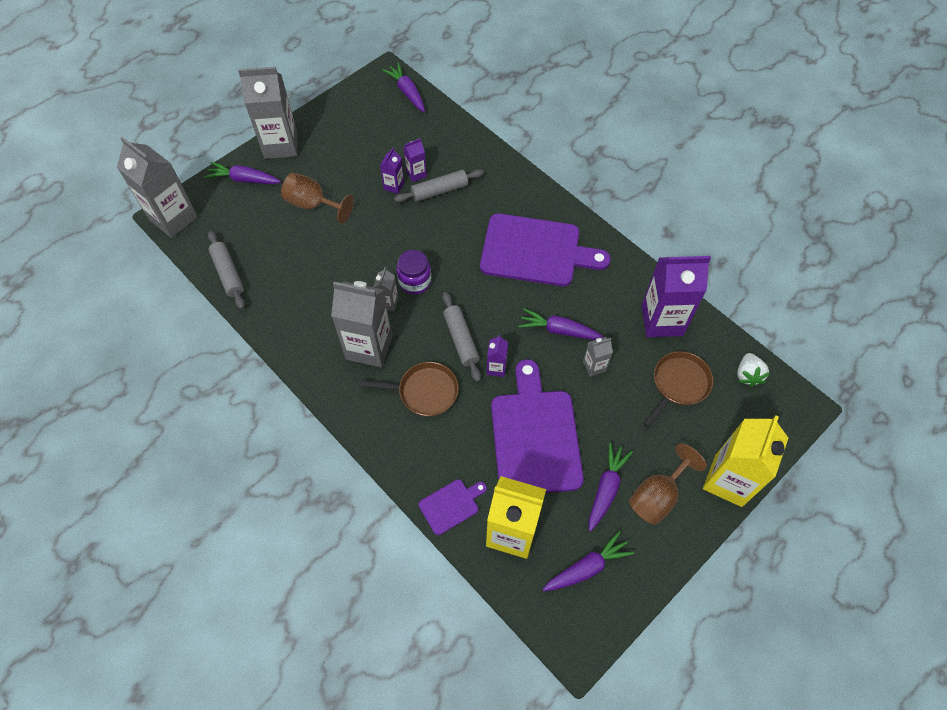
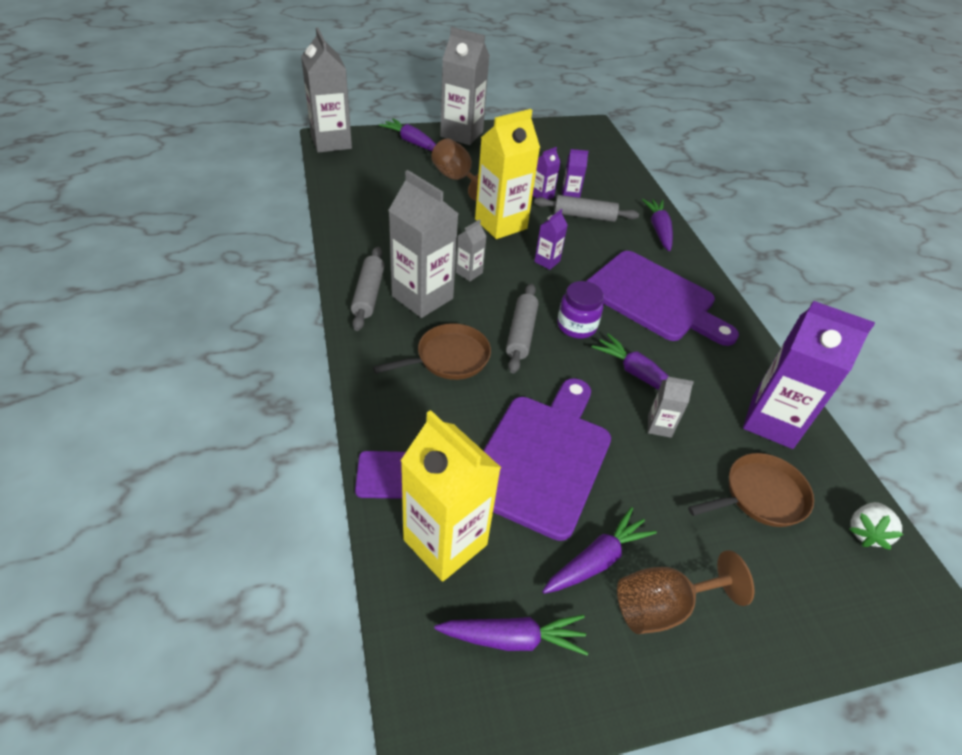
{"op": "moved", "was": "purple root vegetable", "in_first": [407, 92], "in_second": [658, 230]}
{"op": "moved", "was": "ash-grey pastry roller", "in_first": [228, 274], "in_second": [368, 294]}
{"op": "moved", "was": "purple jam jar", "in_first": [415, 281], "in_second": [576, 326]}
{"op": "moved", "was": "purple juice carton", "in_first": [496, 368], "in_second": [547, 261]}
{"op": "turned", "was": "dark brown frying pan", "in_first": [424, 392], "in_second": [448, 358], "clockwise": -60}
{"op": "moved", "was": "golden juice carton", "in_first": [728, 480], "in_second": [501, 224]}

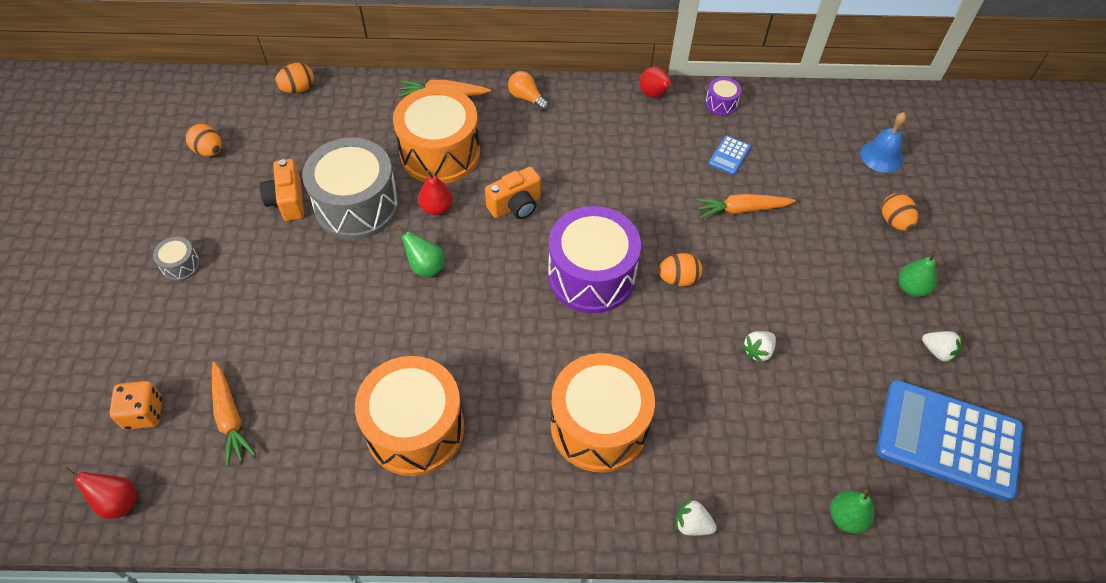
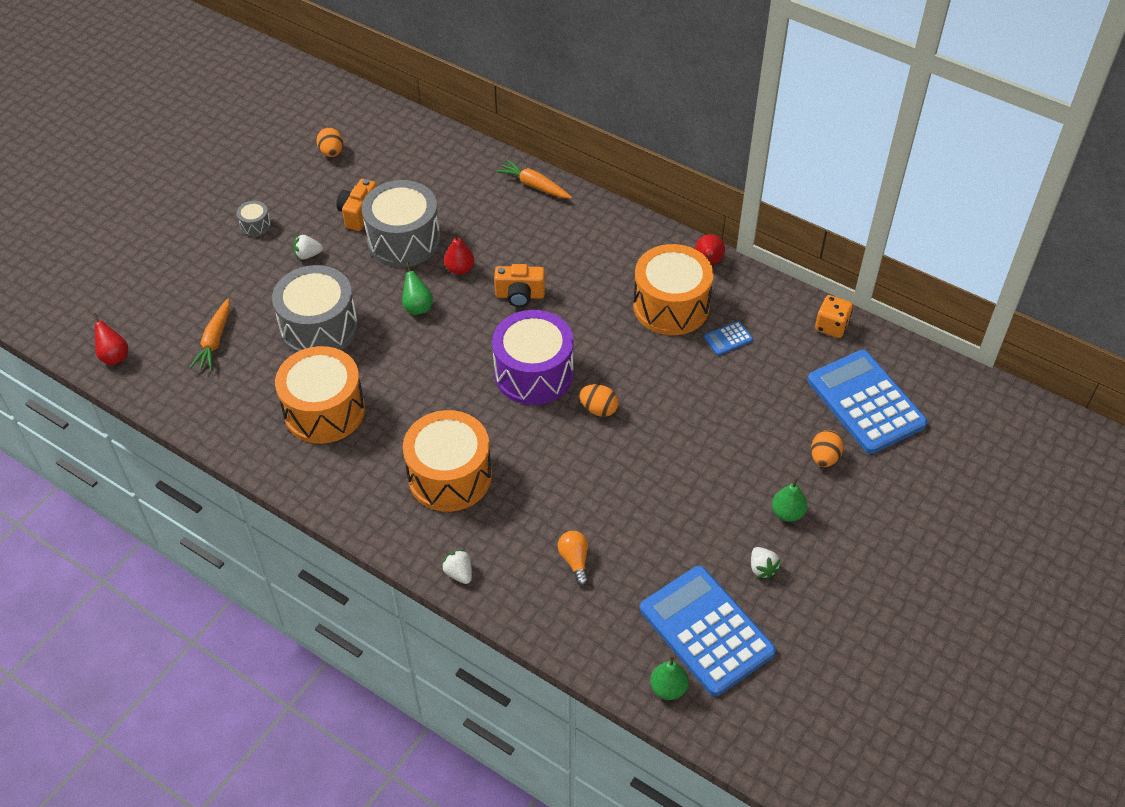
{"op": "removed", "was": "orange-coloured egg", "in_first": [298, 89]}
{"op": "moved", "was": "orange-coloured light bulb", "in_first": [526, 98], "in_second": [575, 560]}
{"op": "removed", "was": "purple snare drum", "in_first": [721, 103]}
{"op": "moved", "was": "orange-coloured snare drum", "in_first": [440, 153], "in_second": [671, 306]}
{"op": "replaced", "was": "blue bell", "now": "blue adding machine", "in_first": [881, 156], "in_second": [866, 402]}
{"op": "removed", "was": "orange-coloured root vegetable", "in_first": [742, 210]}
{"op": "moved", "was": "pure white toy strawberry", "in_first": [758, 351], "in_second": [308, 255]}
{"op": "moved", "was": "orange-coloured dice", "in_first": [144, 413], "in_second": [831, 326]}
{"op": "moved", "was": "emerald pear", "in_first": [846, 517], "in_second": [668, 688]}
{"op": "added", "now": "ash-grey snare drum", "in_second": [319, 327]}

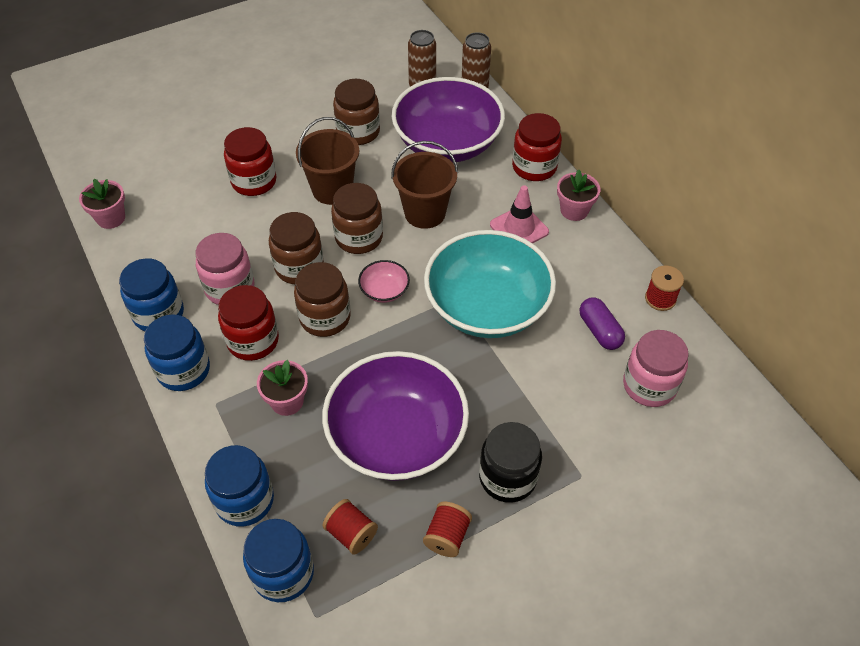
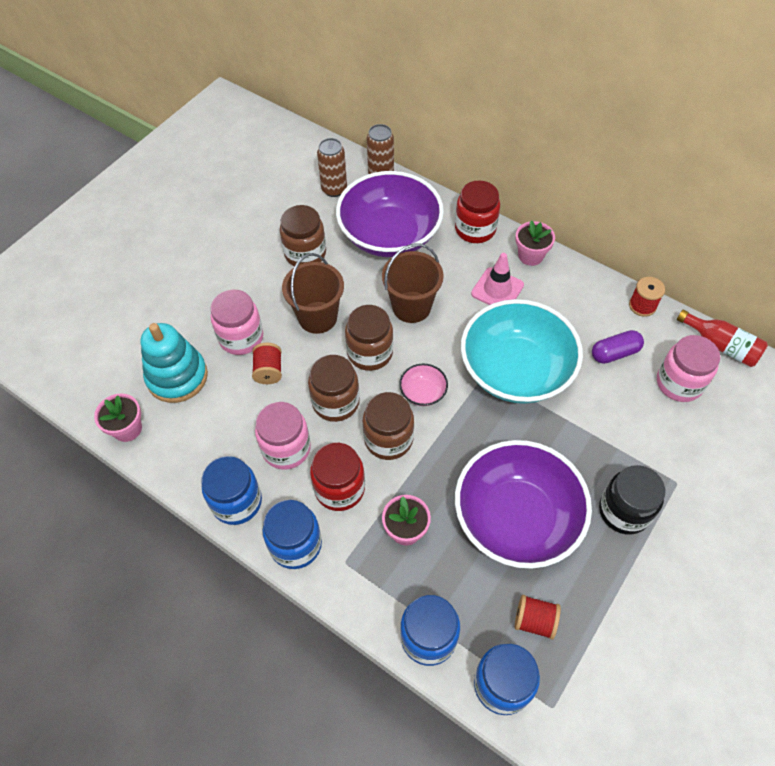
{"op": "recoloured", "was": "scarlet jam jar", "now": "rose-pink jam jar", "in_first": [254, 181], "in_second": [241, 337]}
{"op": "turned", "was": "purple pill", "in_first": [599, 331], "in_second": [614, 353], "clockwise": -60}
{"op": "moved", "was": "scarlet bobbin", "in_first": [447, 536], "in_second": [269, 371]}
{"op": "added", "now": "scarlet bottle", "in_second": [721, 346]}
{"op": "added", "now": "aqua stacking rings", "in_second": [177, 377]}

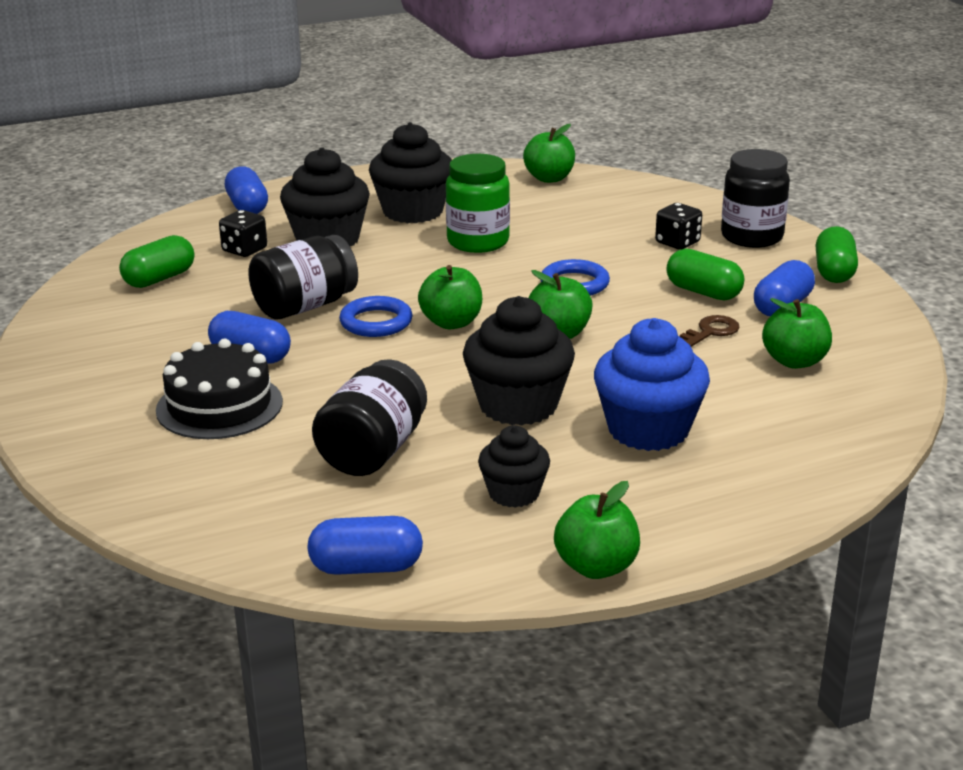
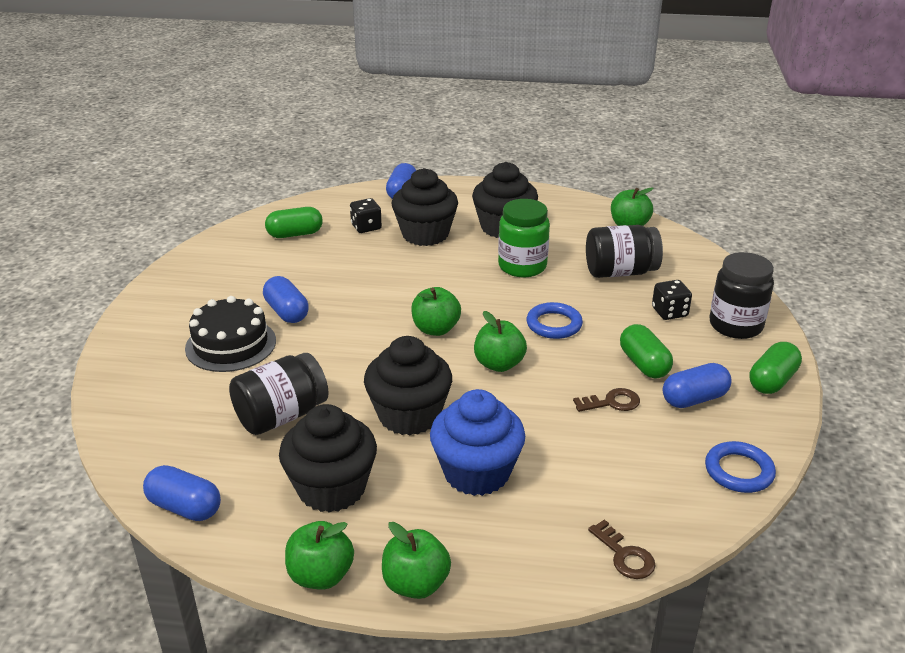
{"op": "moved", "was": "black jam jar", "in_first": [305, 306], "in_second": [620, 272]}
{"op": "moved", "was": "blue torus", "in_first": [376, 322], "in_second": [739, 471]}
{"op": "moved", "was": "emerald toy apple", "in_first": [794, 361], "in_second": [416, 584]}
{"op": "resized", "was": "black cupcake", "in_first": [514, 493], "in_second": [331, 488], "ratio": 1.71}
{"op": "added", "now": "dark brown latchkey", "in_second": [625, 555]}

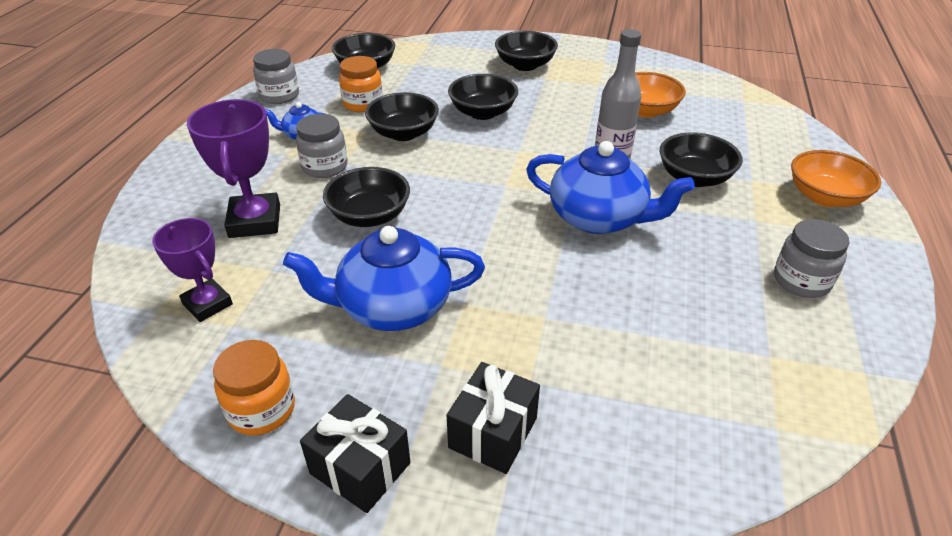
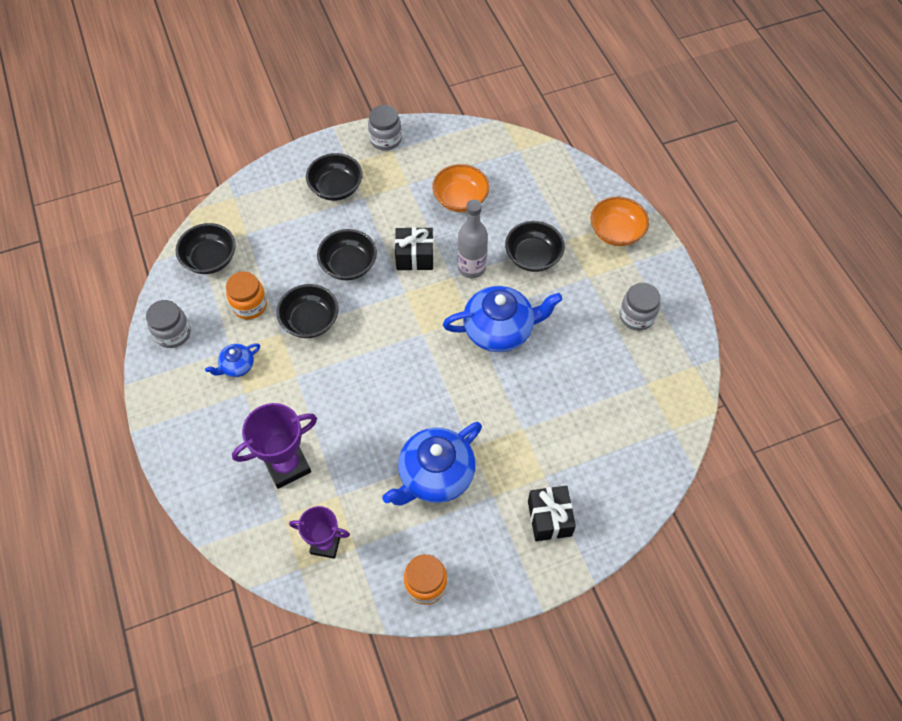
{"op": "turned", "was": "purple trophy", "in_first": [255, 221], "in_second": [287, 465], "clockwise": -75}
{"op": "moved", "was": "ash-grey jam jar", "in_first": [325, 167], "in_second": [385, 139]}
{"op": "removed", "was": "black bowl", "in_first": [369, 216]}
{"op": "moved", "was": "black gift", "in_first": [360, 468], "in_second": [414, 257]}

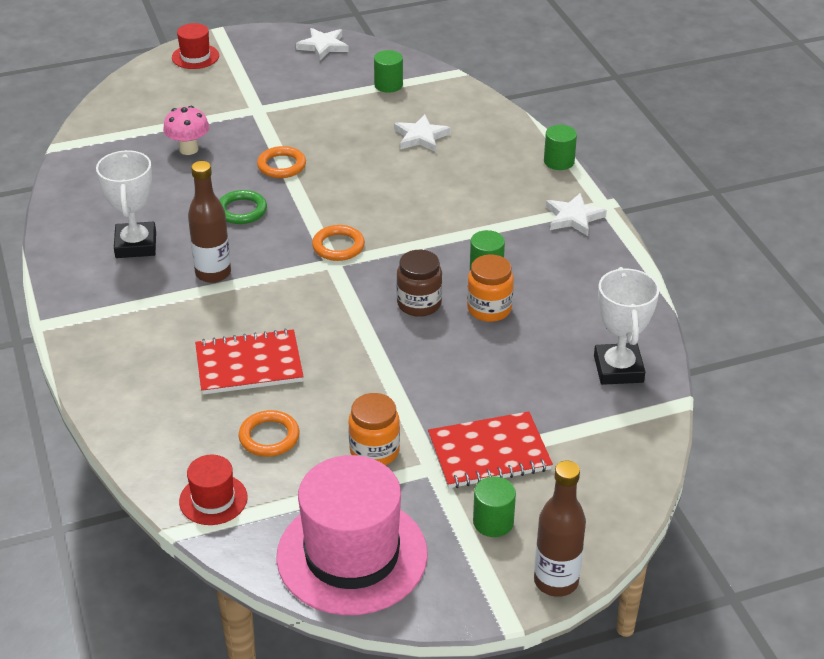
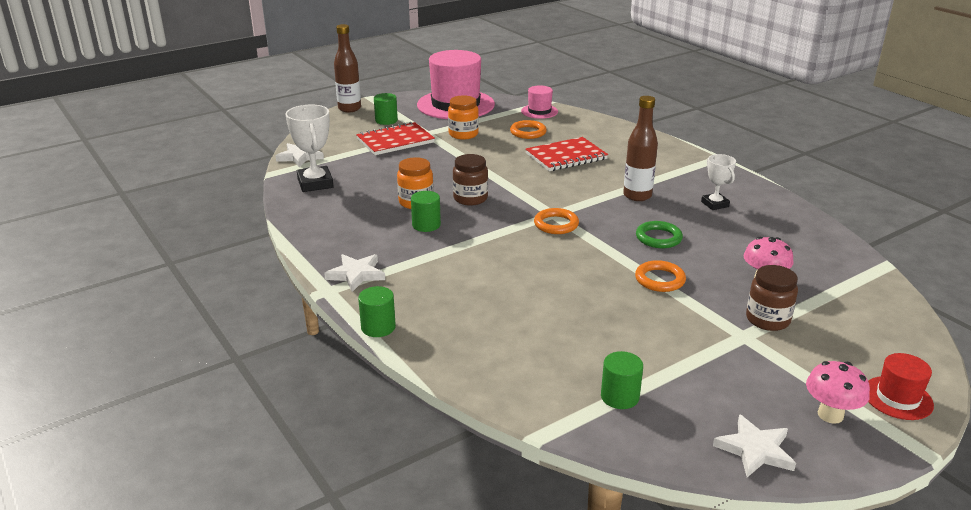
{"op": "moved", "was": "pure white star", "in_first": [421, 137], "in_second": [300, 157]}
{"op": "resized", "was": "pure white trophy", "in_first": [136, 245], "in_second": [715, 204], "ratio": 0.62}
{"op": "recoloured", "was": "scarlet hat", "now": "rose-pink hat", "in_first": [213, 499], "in_second": [539, 111]}
{"op": "added", "now": "dark brown jam jar", "in_second": [767, 319]}
{"op": "added", "now": "rose-pink toadstool", "in_second": [830, 415]}

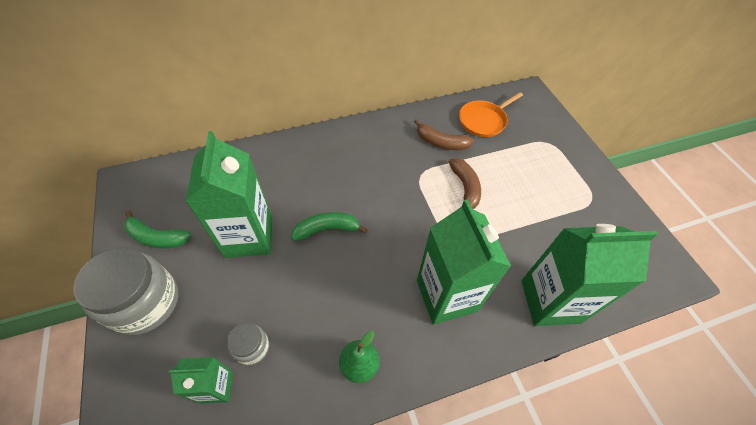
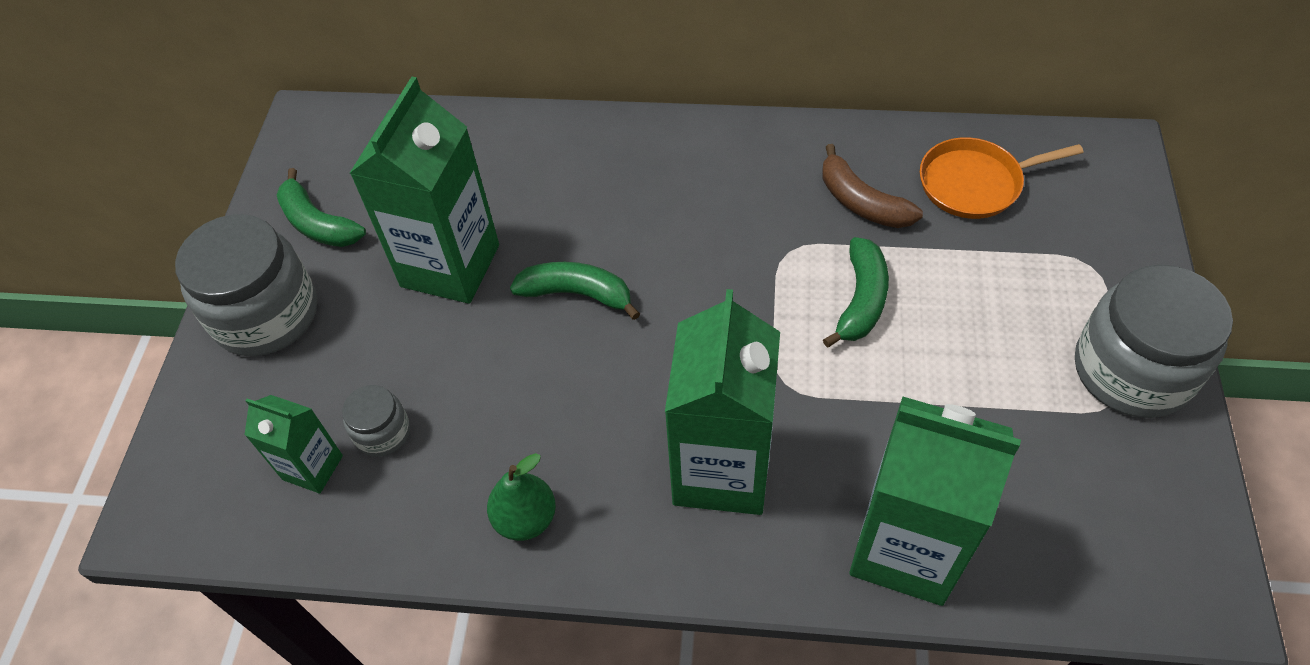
{"op": "recoloured", "was": "dark brown banana", "now": "emerald banana", "in_first": [465, 188], "in_second": [861, 300]}
{"op": "added", "now": "ash-grey jam jar", "in_second": [1132, 370]}

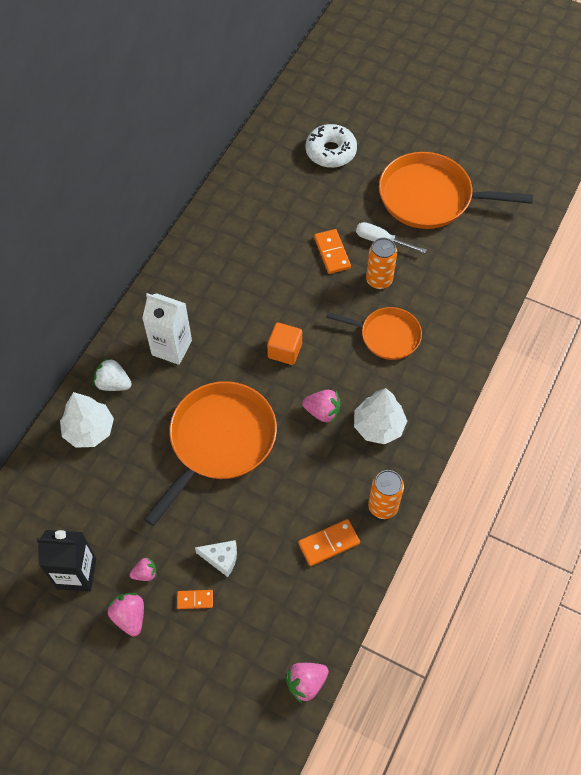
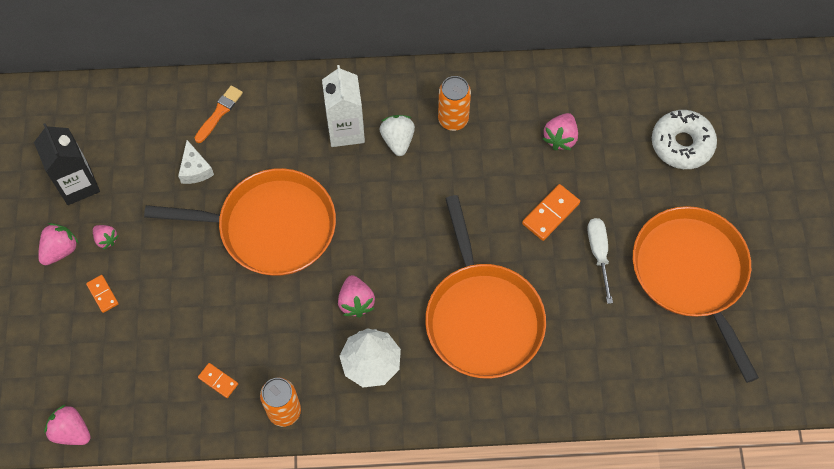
{"op": "moved", "was": "orange-coloured soda can", "in_first": [379, 280], "in_second": [453, 119]}
{"op": "resized", "was": "orange-coloured frying pan", "in_first": [387, 336], "in_second": [482, 318], "ratio": 1.69}
{"op": "removed", "was": "orange-coloured solid cube", "in_first": [285, 351]}
{"op": "moved", "was": "pure white toy strawberry", "in_first": [113, 383], "in_second": [398, 140]}
{"op": "replaced", "was": "pure white tree", "now": "orange-coloured brush", "in_first": [89, 430], "in_second": [219, 113]}
{"op": "resized", "was": "orange-coloured domino piece", "in_first": [329, 543], "in_second": [218, 381], "ratio": 0.61}
{"op": "moved", "was": "pure white cheese wedge", "in_first": [221, 558], "in_second": [195, 169]}
{"op": "added", "now": "rose-pink toy strawberry", "in_second": [560, 138]}

